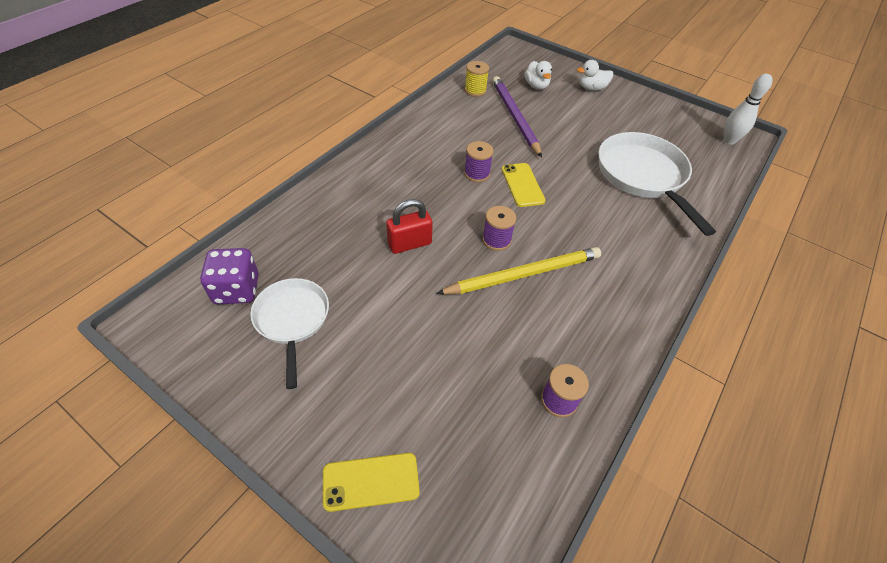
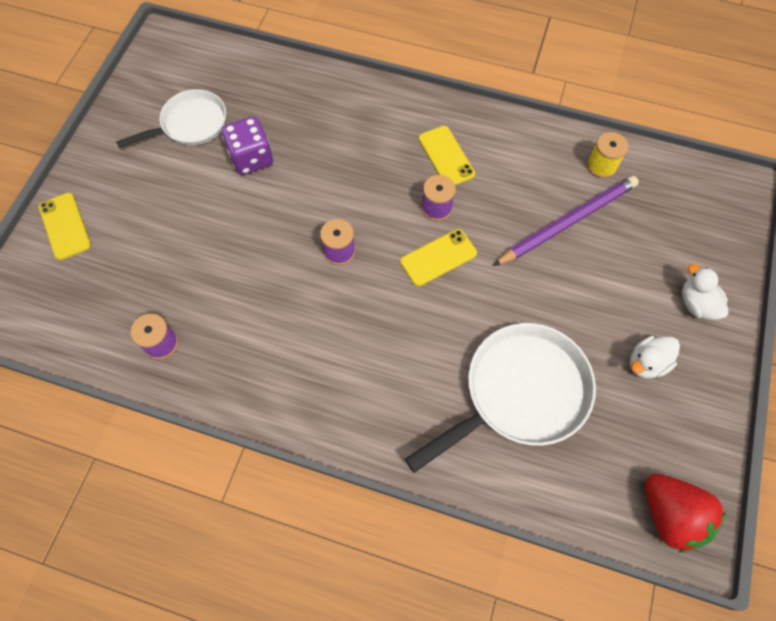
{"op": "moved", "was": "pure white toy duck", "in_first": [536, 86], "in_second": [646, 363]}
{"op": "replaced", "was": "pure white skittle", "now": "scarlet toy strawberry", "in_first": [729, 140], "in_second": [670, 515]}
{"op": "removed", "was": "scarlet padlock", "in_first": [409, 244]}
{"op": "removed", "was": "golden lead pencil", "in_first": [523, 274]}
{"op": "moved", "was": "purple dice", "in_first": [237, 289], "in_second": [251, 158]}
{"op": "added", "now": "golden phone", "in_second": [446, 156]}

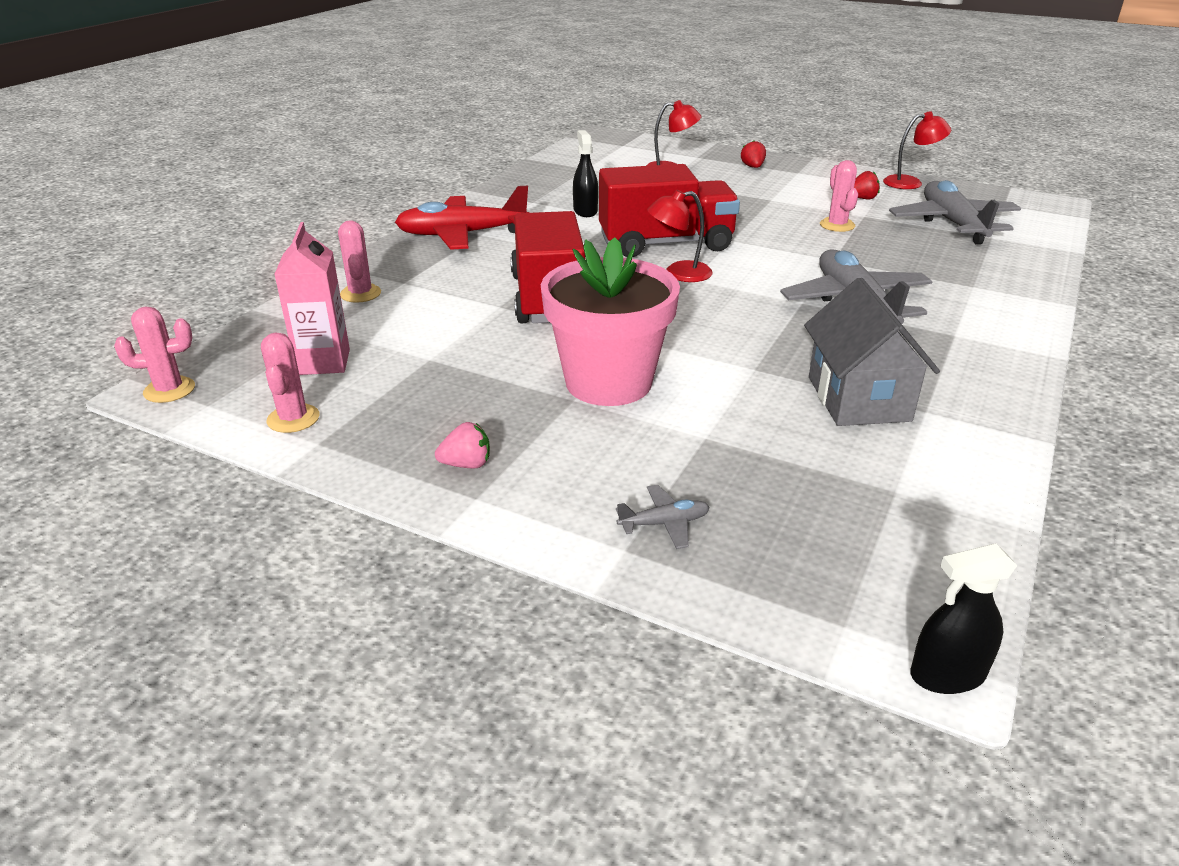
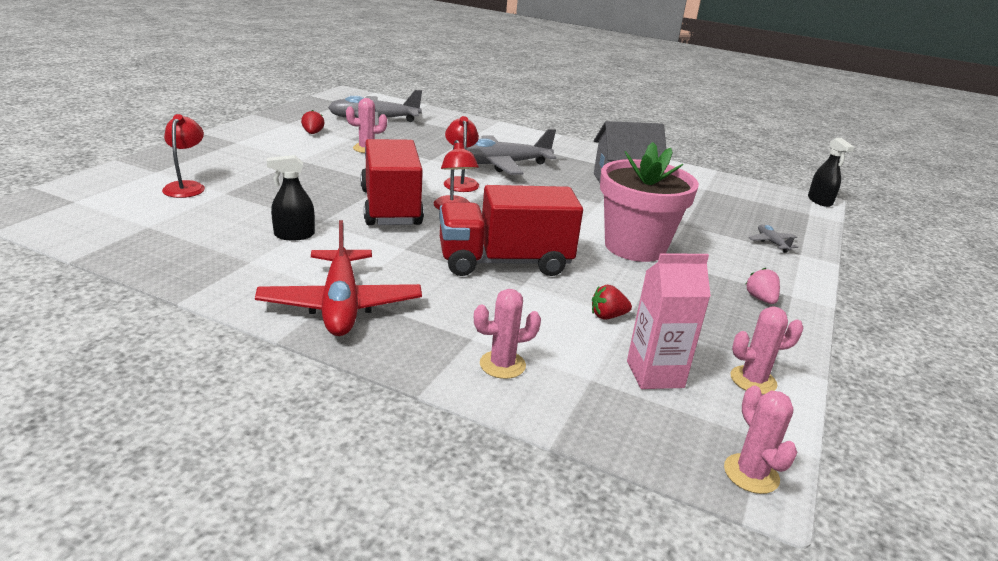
{"op": "moved", "was": "scarlet lamp", "in_first": [910, 183], "in_second": [460, 182]}
{"op": "moved", "was": "scarlet toy strawberry", "in_first": [753, 167], "in_second": [607, 316]}

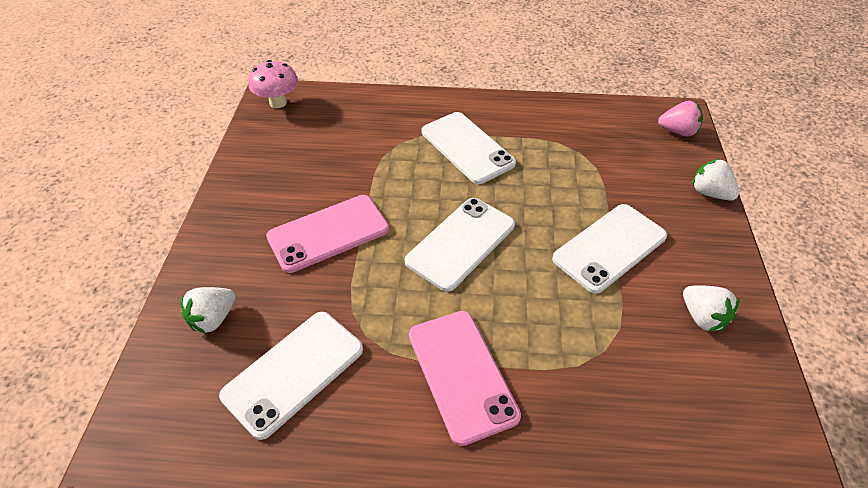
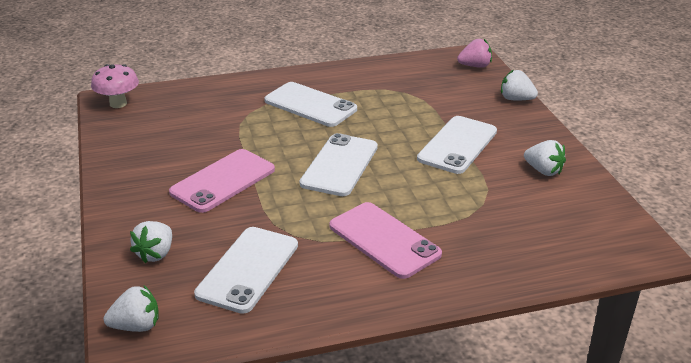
{"op": "added", "now": "pure white toy strawberry", "in_second": [136, 326]}

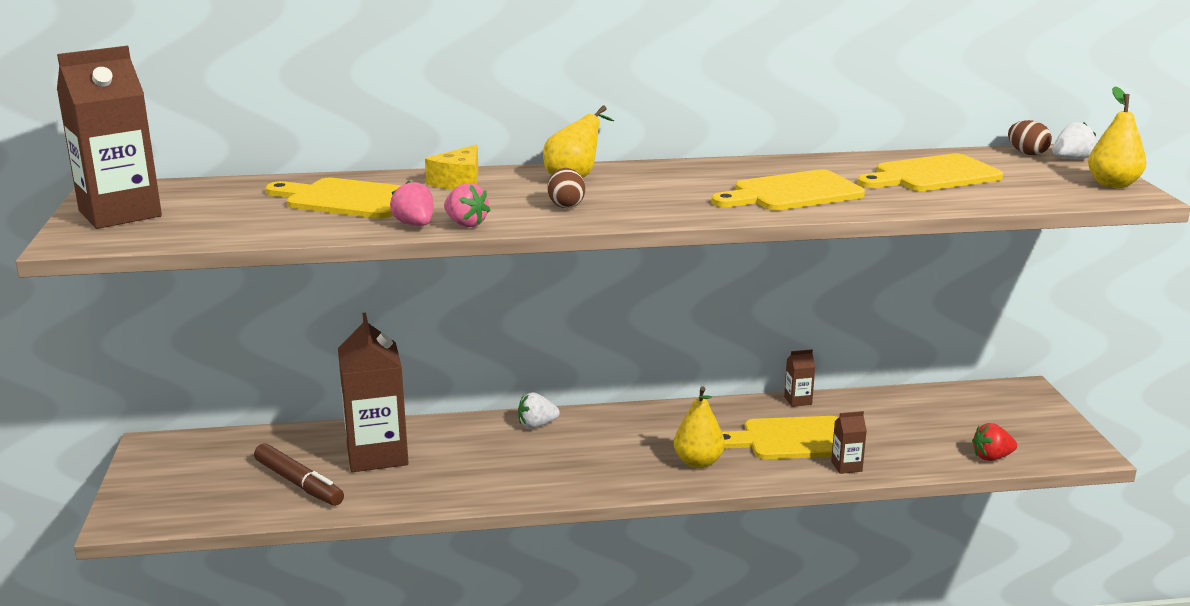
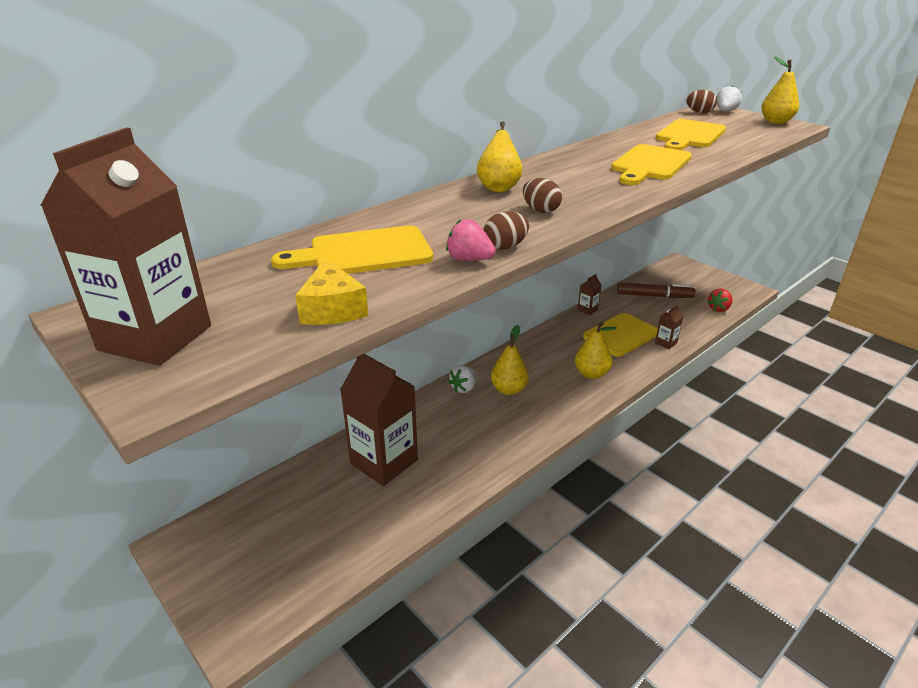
{"op": "moved", "was": "golden cheese wedge", "in_first": [459, 182], "in_second": [332, 309]}
{"op": "replaced", "was": "rose-pink toy strawberry", "now": "dark brown egg", "in_first": [465, 224], "in_second": [505, 247]}
{"op": "moved", "was": "dark brown marker pen", "in_first": [299, 483], "in_second": [654, 296]}
{"op": "added", "now": "golden pear", "in_second": [509, 389]}

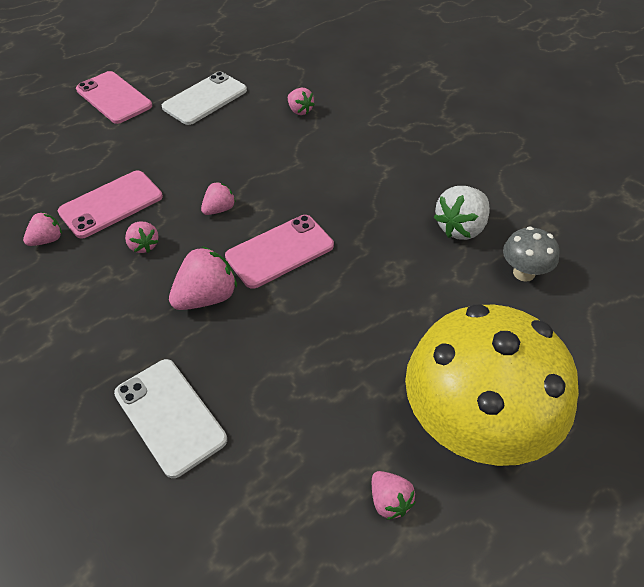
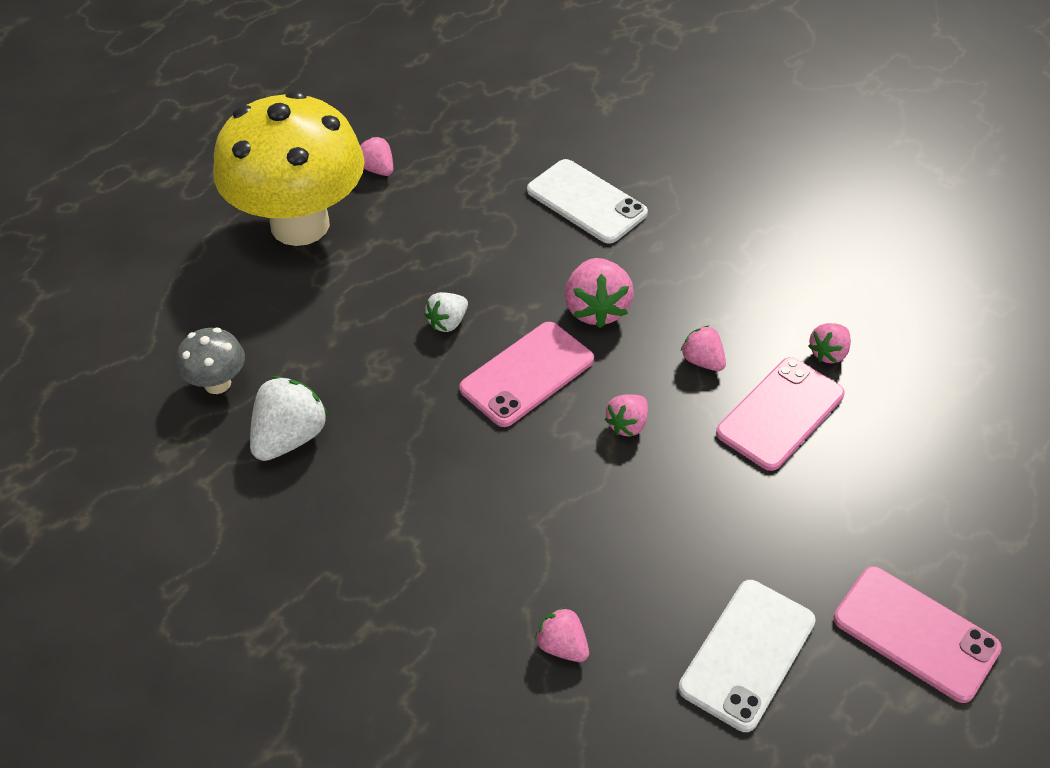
{"op": "turned", "was": "rose-pink toy strawberry", "in_first": [206, 297], "in_second": [596, 309], "clockwise": -45}
{"op": "added", "now": "pure white toy strawberry", "in_second": [447, 322]}

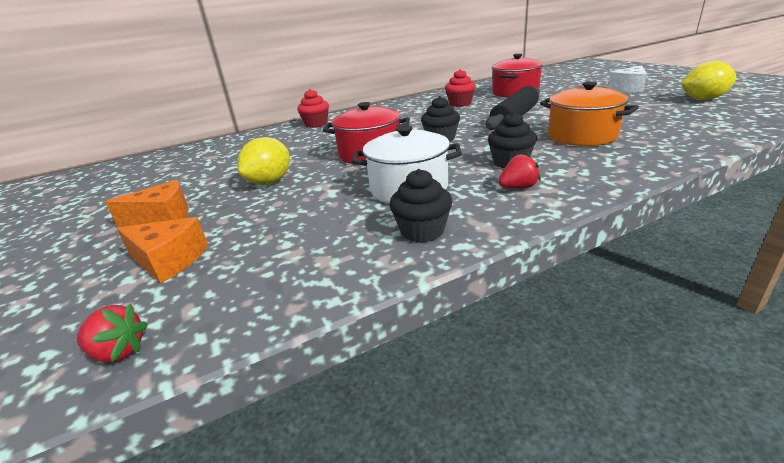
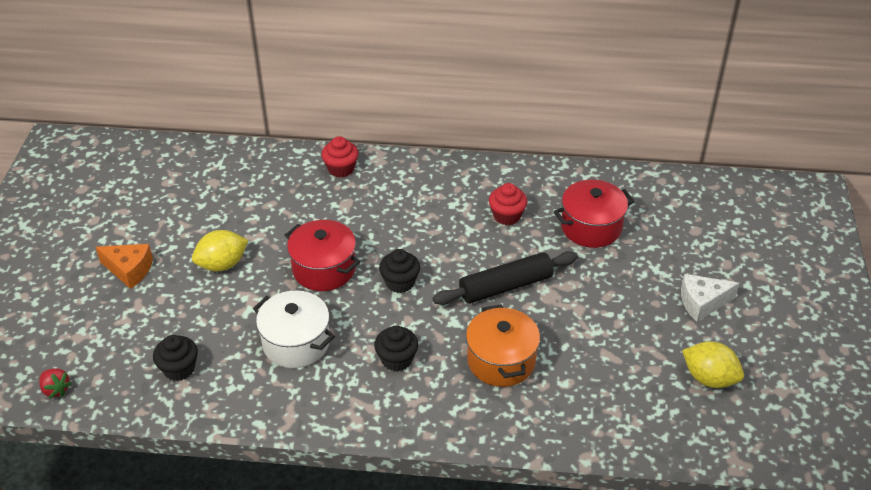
{"op": "removed", "was": "scarlet toy strawberry", "in_first": [518, 187]}
{"op": "moved", "was": "black cupcake", "in_first": [422, 231], "in_second": [179, 369]}
{"op": "removed", "was": "orange-coloured cheese wedge", "in_first": [169, 260]}

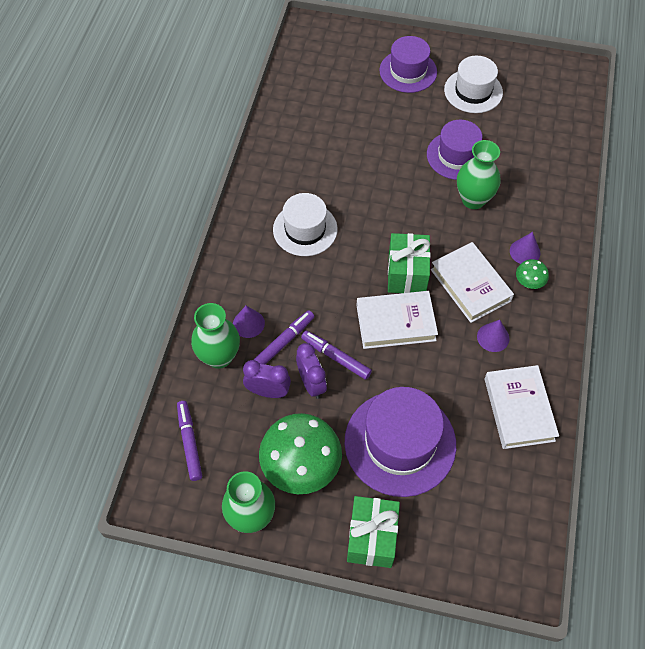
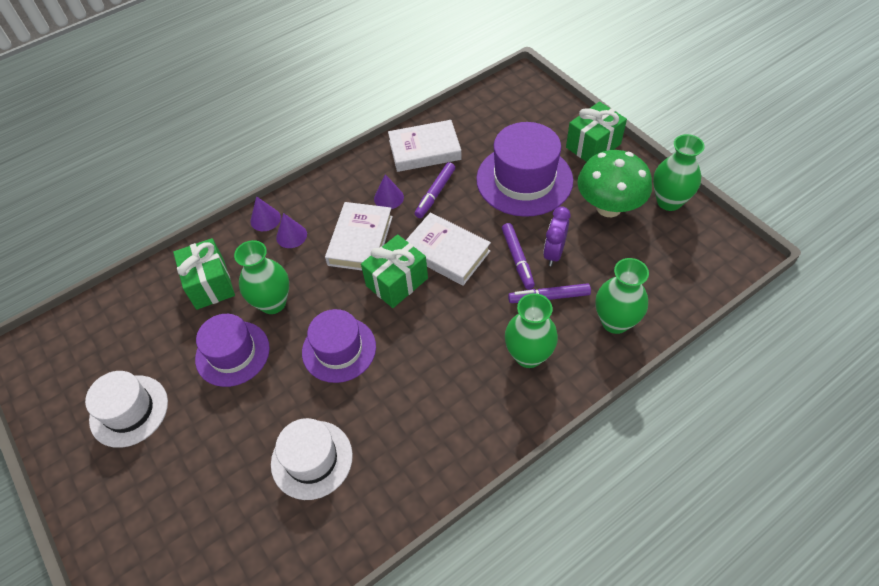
{"op": "moved", "was": "purple hat", "in_first": [408, 71], "in_second": [339, 349]}
{"op": "moved", "was": "pure white hat", "in_first": [305, 229], "in_second": [311, 459]}
{"op": "removed", "was": "emerald toadstool", "in_first": [528, 283]}
{"op": "moved", "was": "purple solid cone", "in_first": [248, 323], "in_second": [265, 219]}
{"op": "removed", "was": "purple bedside clock", "in_first": [268, 391]}
{"op": "turned", "was": "pure white hardcover", "in_first": [519, 409], "in_second": [424, 150], "clockwise": 45}
{"op": "moved", "was": "purple marker pen", "in_first": [189, 442], "in_second": [435, 193]}
{"op": "added", "now": "emerald gift", "in_second": [210, 284]}
{"op": "added", "now": "emerald flower vase", "in_second": [528, 355]}

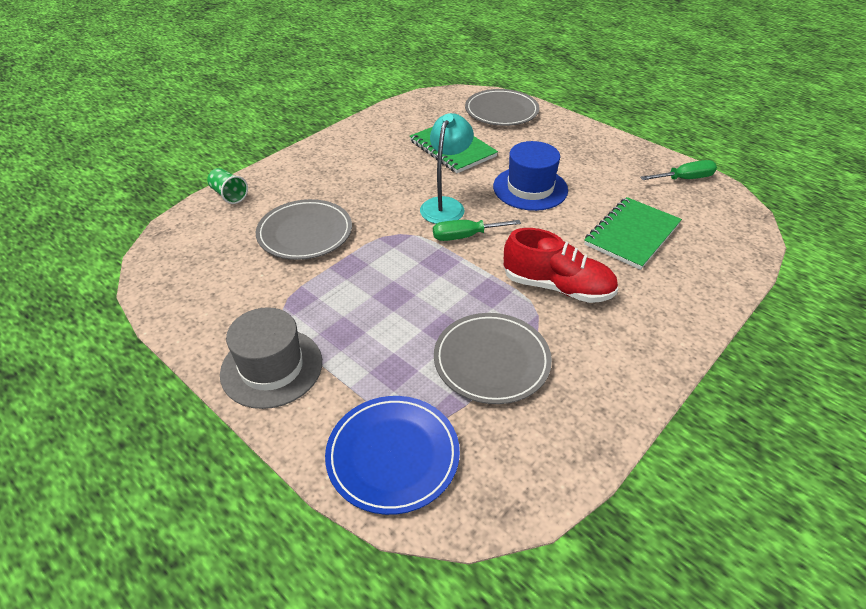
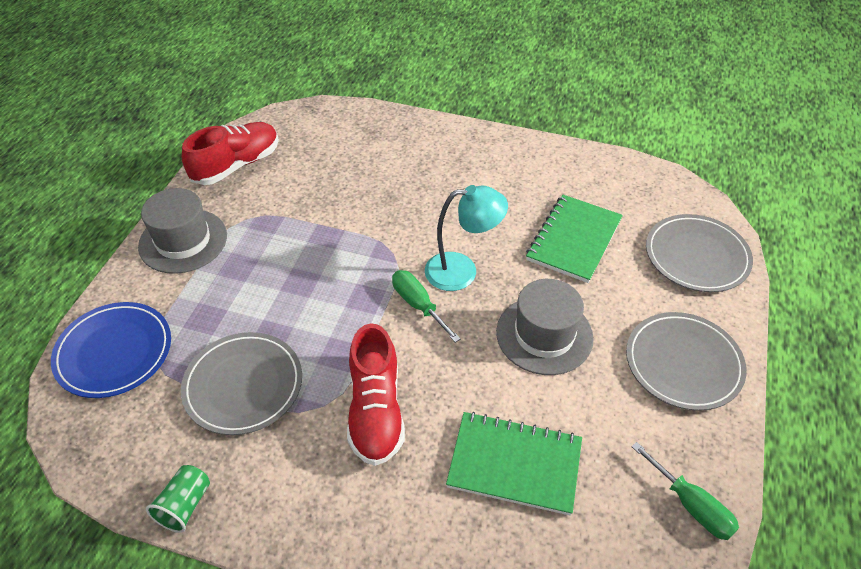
{"op": "recoloured", "was": "blue hat", "now": "ash-grey hat", "in_first": [530, 188], "in_second": [544, 335]}
{"op": "moved", "was": "emerald cup", "in_first": [229, 195], "in_second": [185, 505]}
{"op": "moved", "was": "ash-grey dinner plate", "in_first": [305, 233], "in_second": [683, 363]}
{"op": "added", "now": "scarlet shoe", "in_second": [236, 165]}

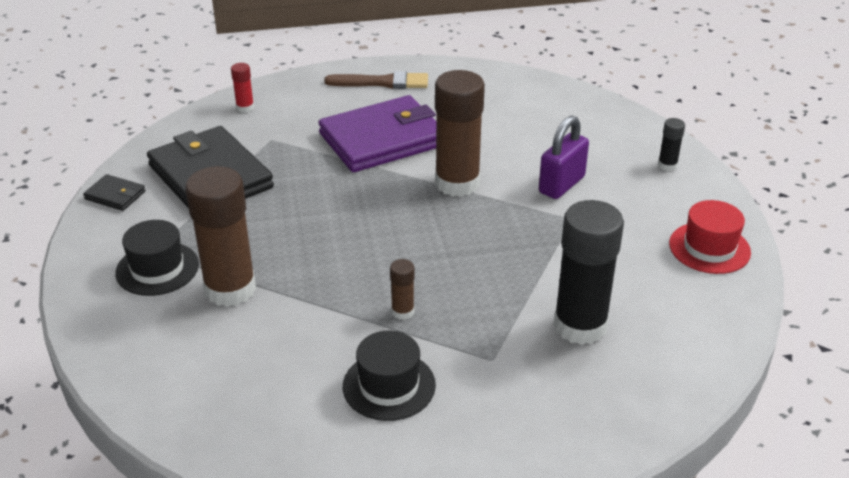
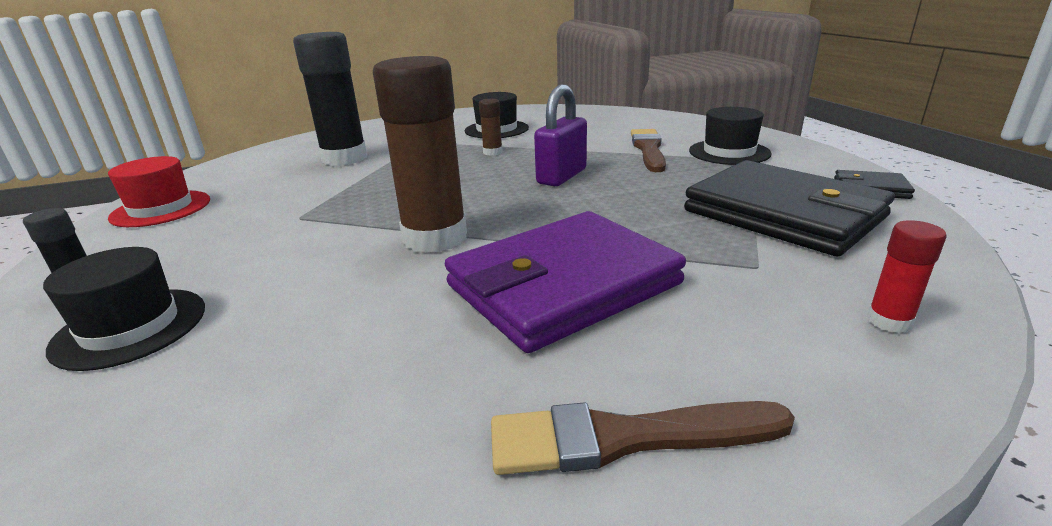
{"op": "moved", "was": "purple padlock", "in_first": [561, 185], "in_second": [561, 176]}
{"op": "replaced", "was": "dark brown glue stick", "now": "dark brown brush", "in_first": [230, 289], "in_second": [648, 149]}
{"op": "added", "now": "black hat", "in_second": [130, 327]}

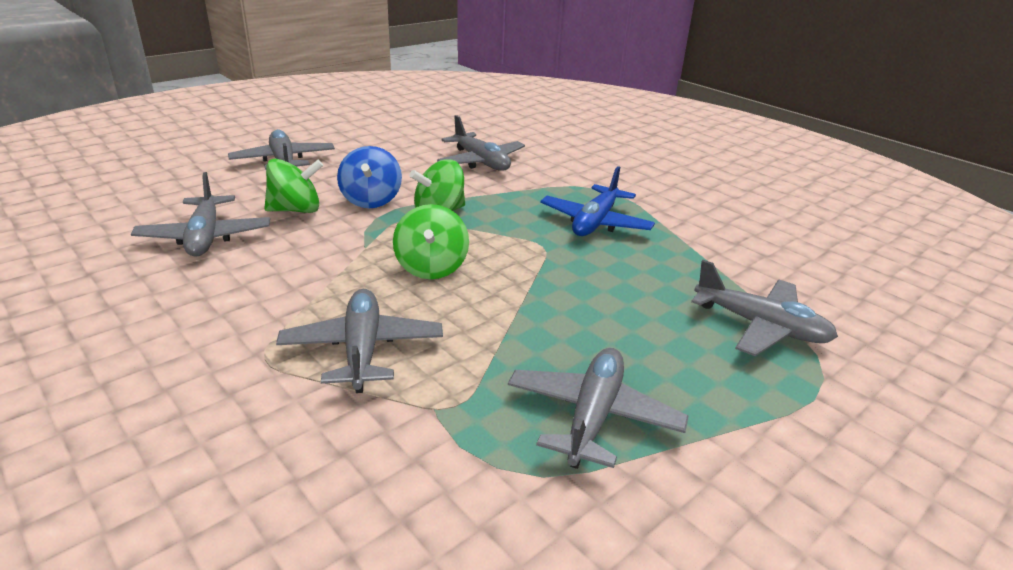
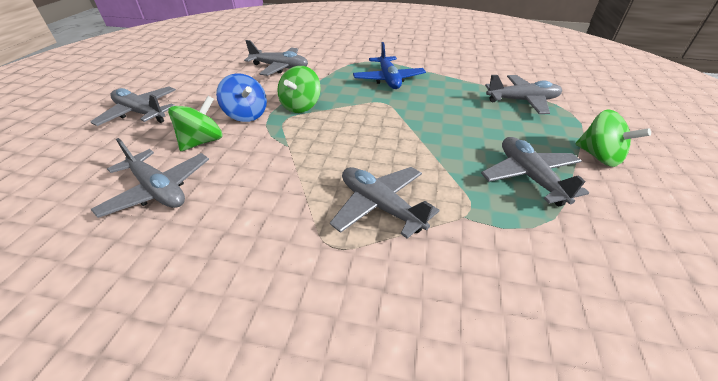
{"op": "moved", "was": "emerald spinning top", "in_first": [431, 267], "in_second": [599, 156]}

